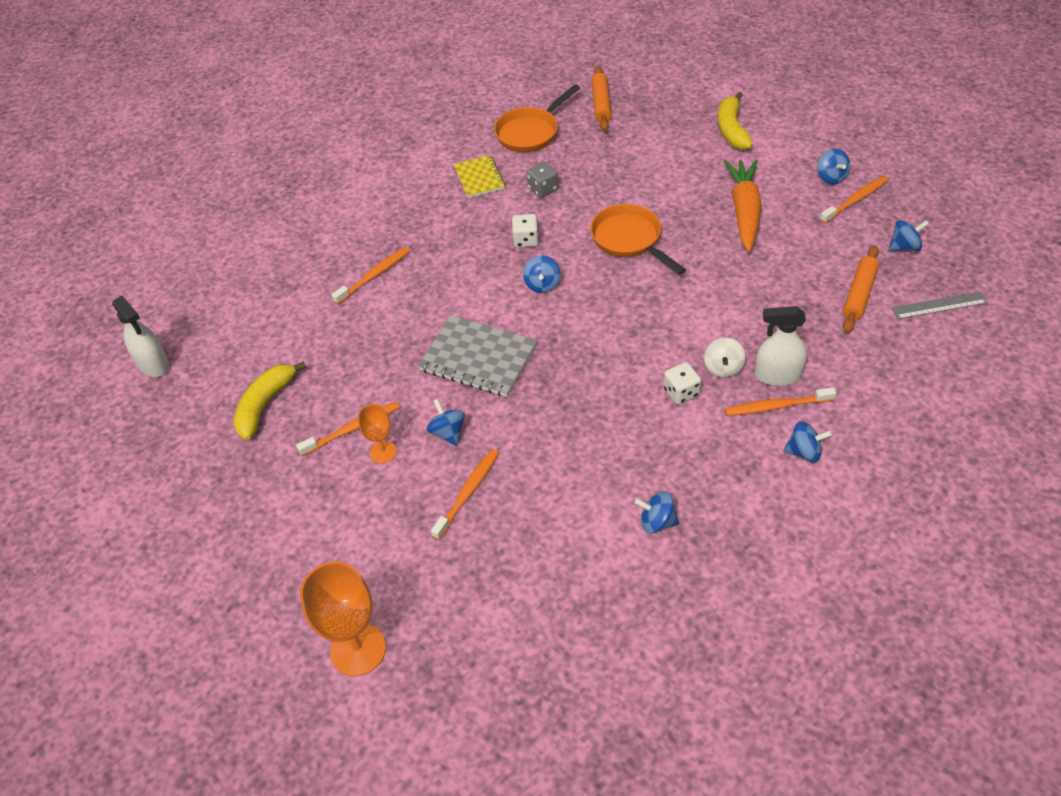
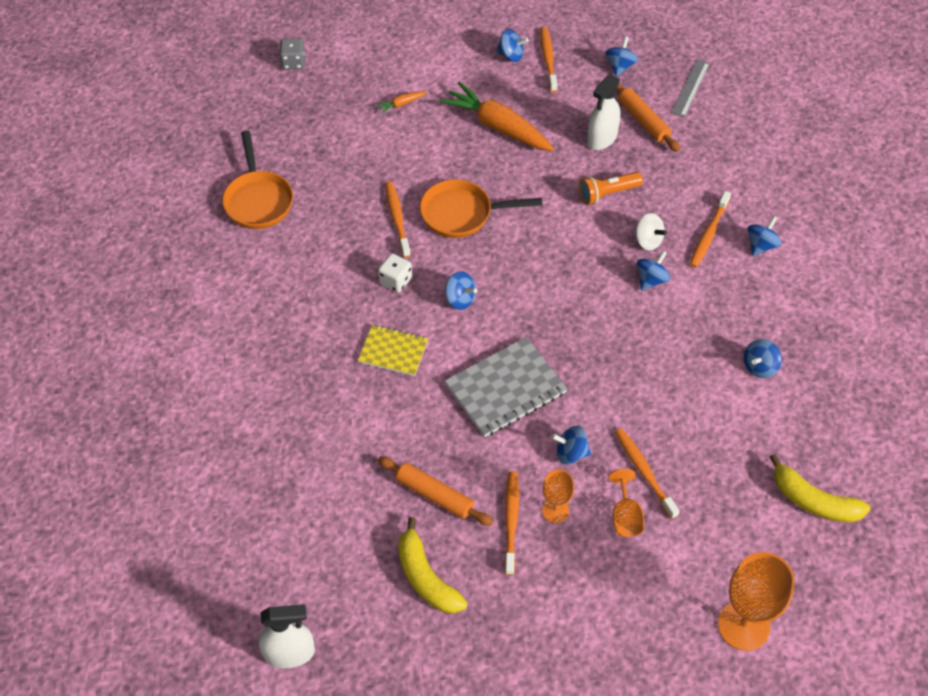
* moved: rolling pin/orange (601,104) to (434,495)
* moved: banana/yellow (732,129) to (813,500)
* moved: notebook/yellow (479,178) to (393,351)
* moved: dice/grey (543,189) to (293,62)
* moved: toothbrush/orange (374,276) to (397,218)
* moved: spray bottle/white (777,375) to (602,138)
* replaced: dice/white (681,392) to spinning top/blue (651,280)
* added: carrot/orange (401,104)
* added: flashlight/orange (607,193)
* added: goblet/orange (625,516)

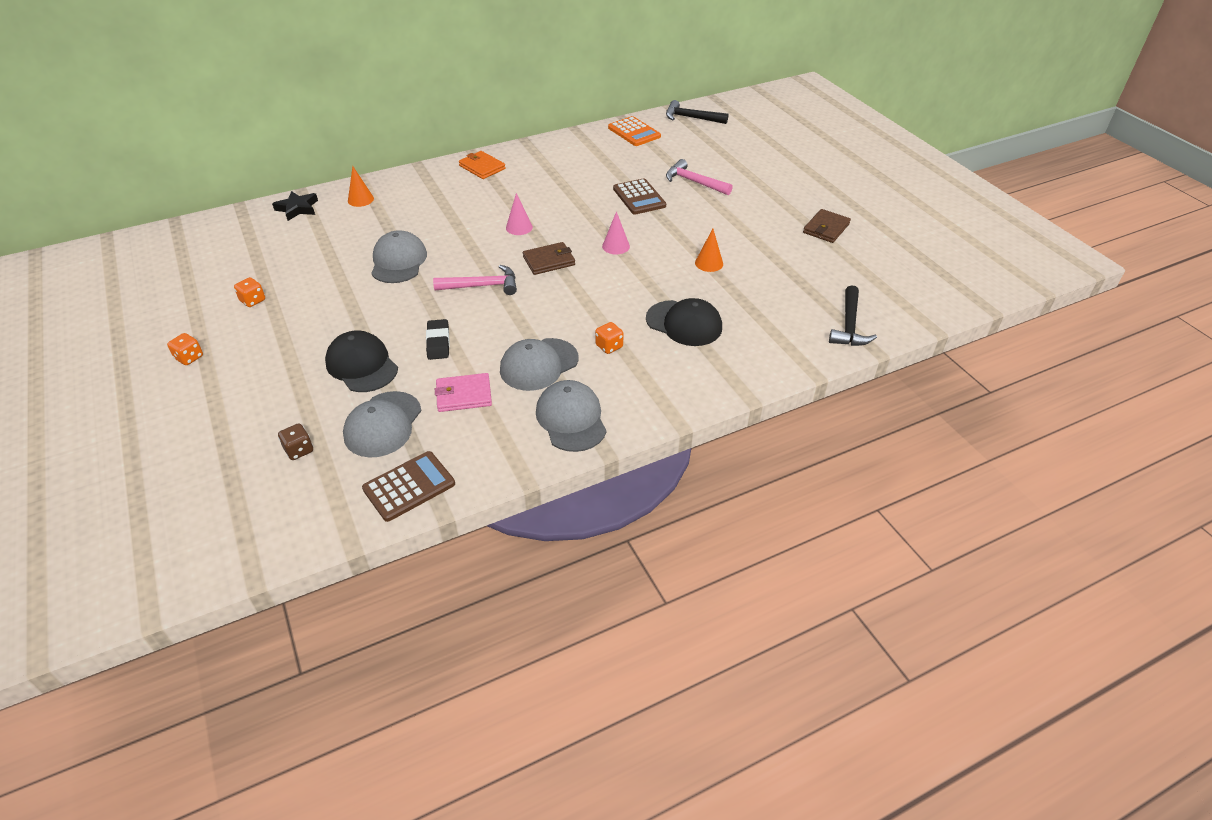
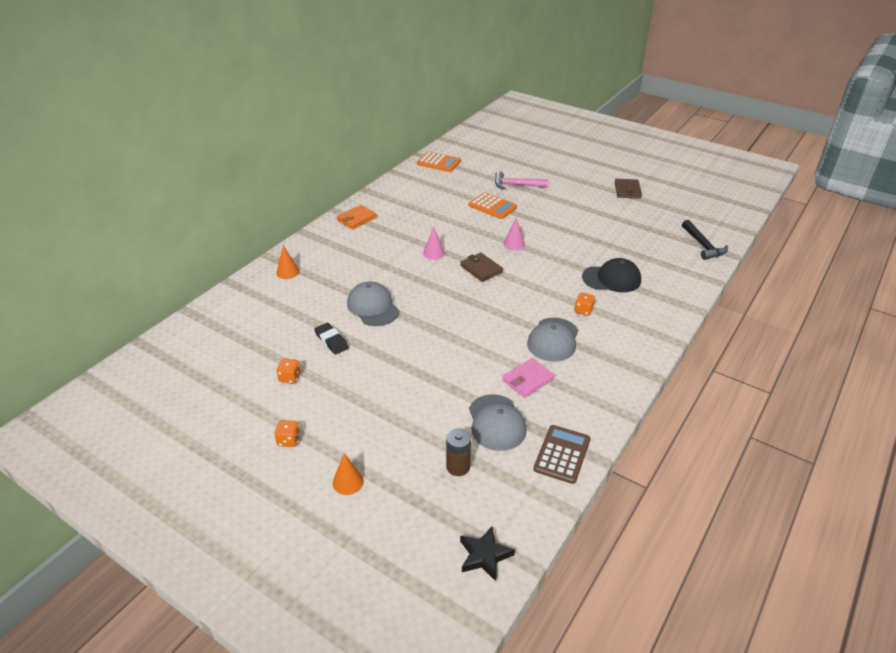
* removed: hammer/black (691,118)
* turned: wallet/orange (482,167) = (356,219) 60 degrees counterclockwise
* recoloured: calculator/brown (639,197) to calculator/orange (492,206)
* moved: star/black (297,208) to (484,556)
* moved: cone/orange (709,263) to (348,482)
* turned: wallet/brown (549,261) = (481,269) 75 degrees counterclockwise
* removed: hammer/pink (482,286)
* moved: eraser/black (438,342) to (331,341)
* removed: cap/black (362,365)
* removed: cap/grey (571,419)
* replaced: dice/brown (299,450) to battery/brown (458,467)

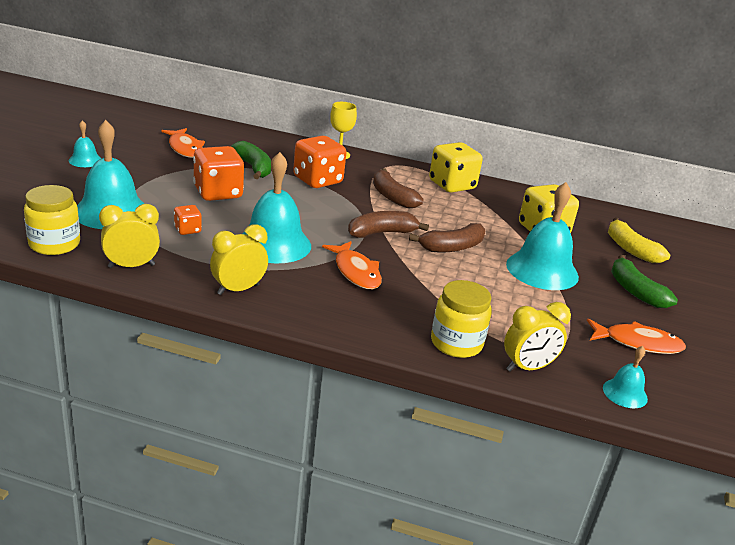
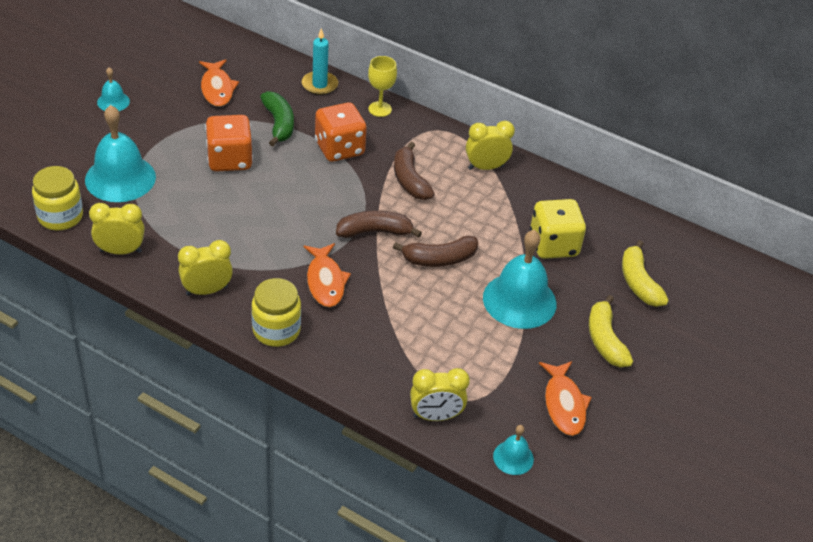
* replaced: dice/yellow (452,185) to clock/yellow (486,167)
* removed: bell/turquoise (274,244)
* removed: dice/orange (187,230)
* recoloured: banana/green (635,291) to banana/yellow (605,340)
* moved: jar/yellow (456,343) to (276,330)
* turned: fish/orange (637,343) = (564,404) 60 degrees clockwise
* added: candle/turquoise (319,85)

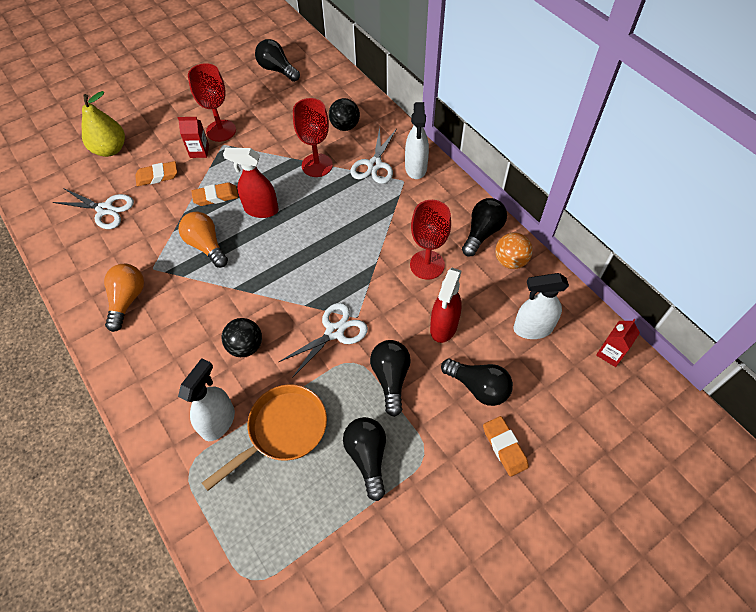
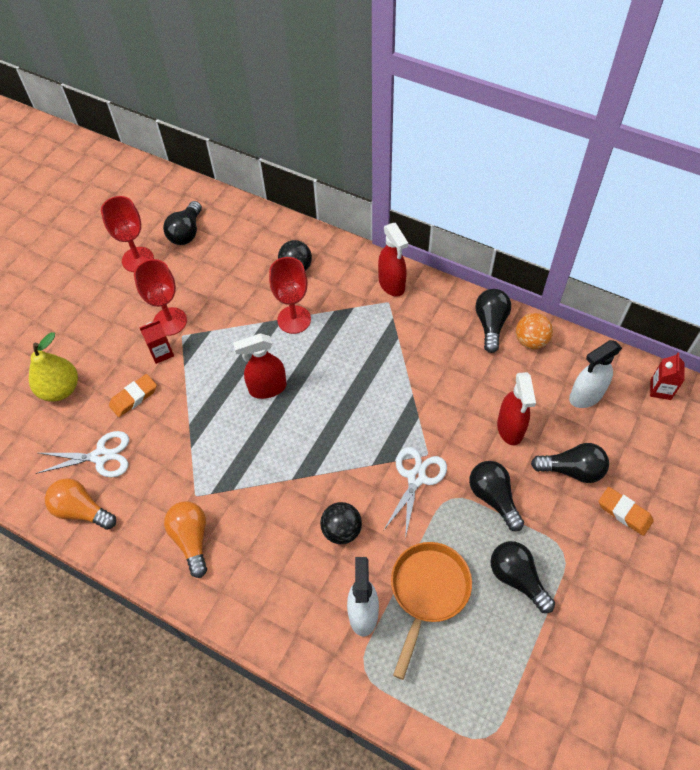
* turned: light bulb/black (277,70) = (186,232) 90 degrees counterclockwise
* recoloured: spray bottle/white (416,168) to spray bottle/red (392,284)
* removed: scissors/white (374,165)
* removed: eraser/orange (216,196)
* moved: goblet/red (427,265) to (138,259)
* moved: light bulb/orange (206,245) to (81,510)

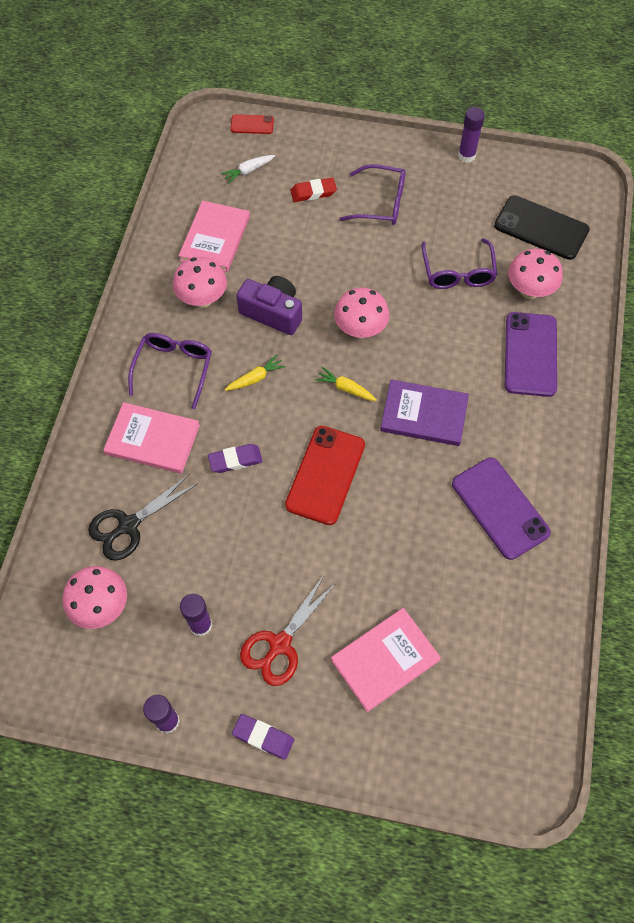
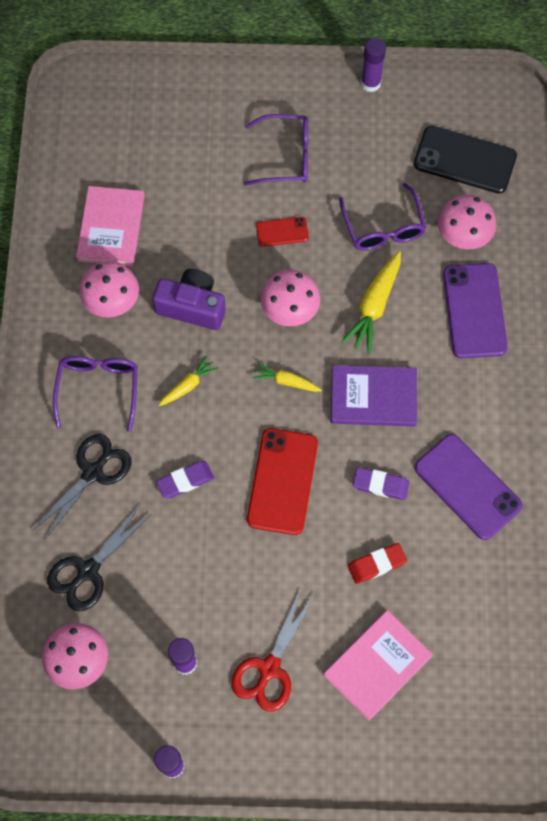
* moved: phone/red (252,124) to (282,232)
* removed: carrot/white (248,171)
* moved: eraser/red (313,192) to (376,564)
* replaced: book/pink (152,439) to scissors/black (93,473)
* moved: eraser/purple (263,737) to (380,485)
* added: carrot/yellow (374,306)

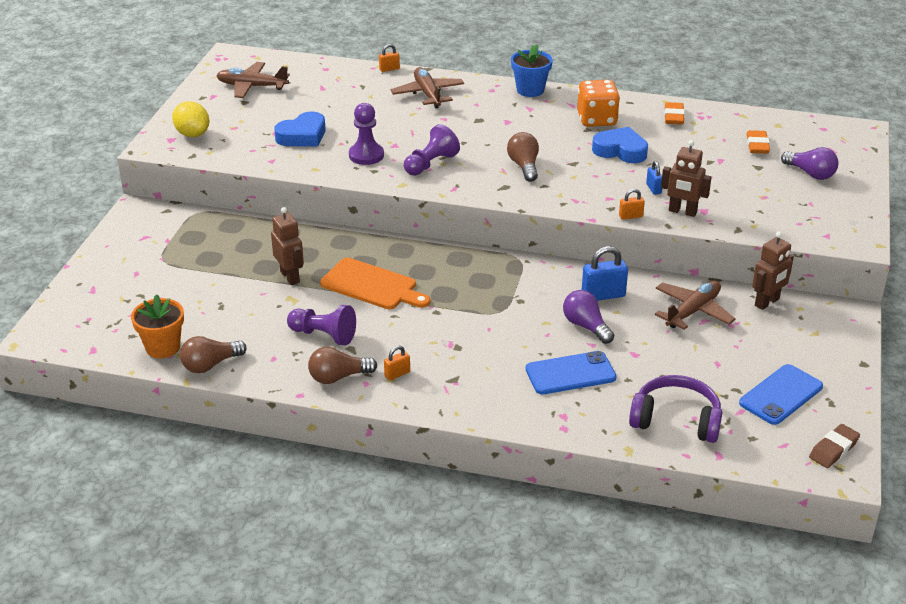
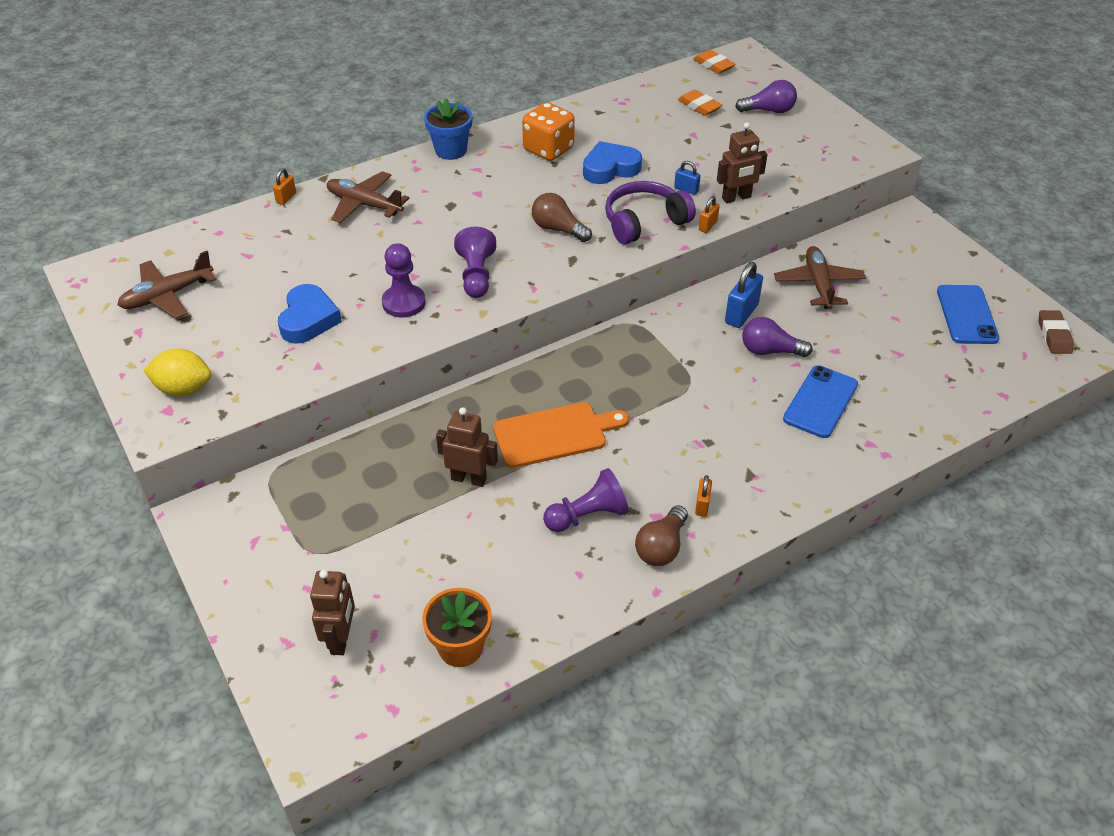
* moved: eraser/orange (673,117) to (713,65)
* moved: robot/brown (767,302) to (341,638)
* removed: light bulb/brown (210,365)
* moved: headphones/purple (676,420) to (644,222)

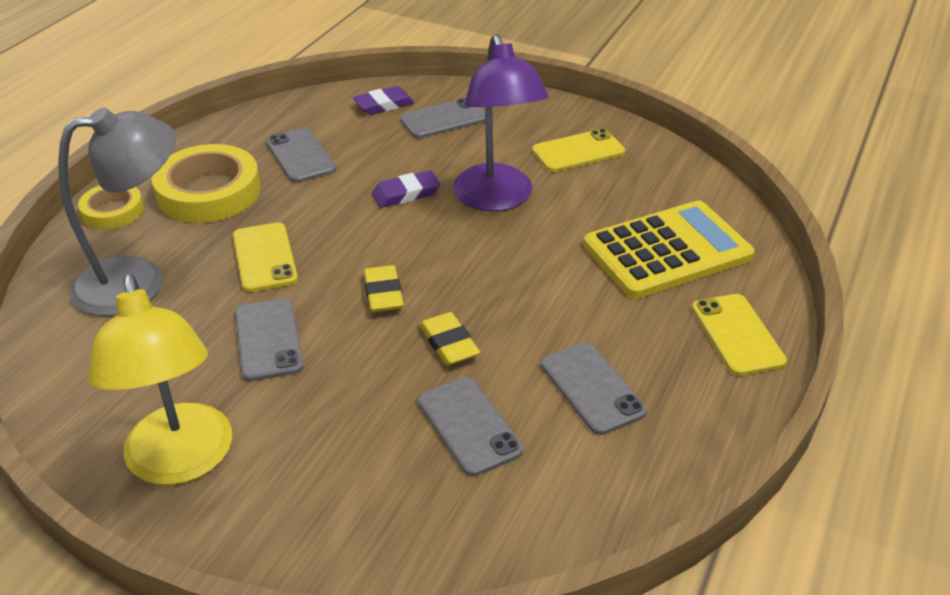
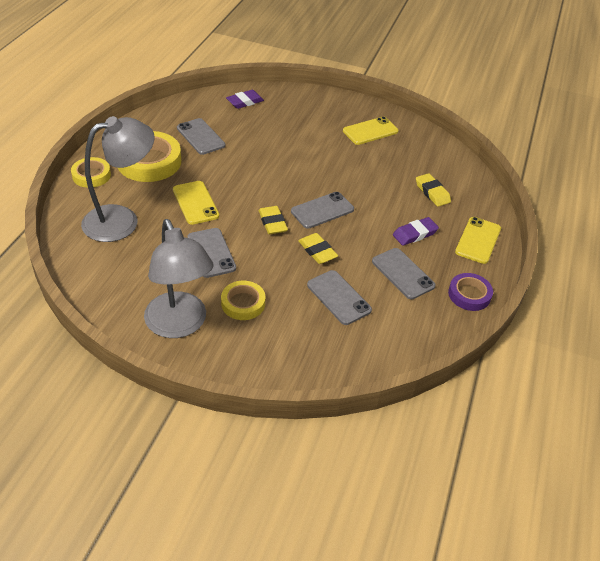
* removed: lamp/purple (497,199)
* moved: phone/grey (444,119) to (322,210)
* moved: eraser/purple (406,194) to (415,234)
* replaced: calculator/yellow (667,251) to eraser/yellow (432,192)
* recoloured: lamp/yellow (181,462) to lamp/grey (180,325)
* turned: phone/yellow (737,334) = (478,240) 45 degrees clockwise
* added: tape/purple (469,295)
* added: tape/yellow (243,303)

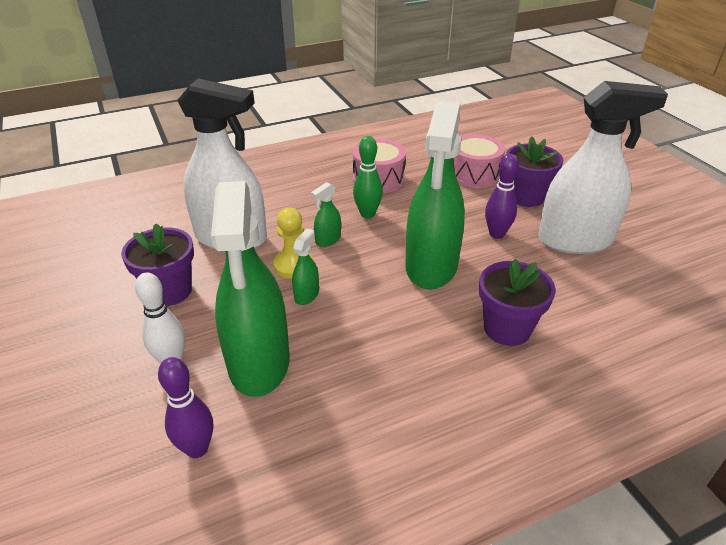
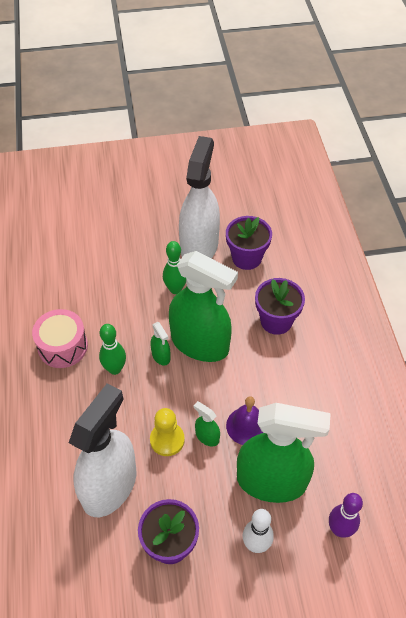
* removed: drum/pink (474,174)
* moved: flower pot/purple (526,197) to (246,258)
* recoloured: bowling pin/purple (496,234) to bowling pin/green (175,289)
* moved: spray bottle/green (328,240) to (161,356)
* added: bell/purple (247,426)

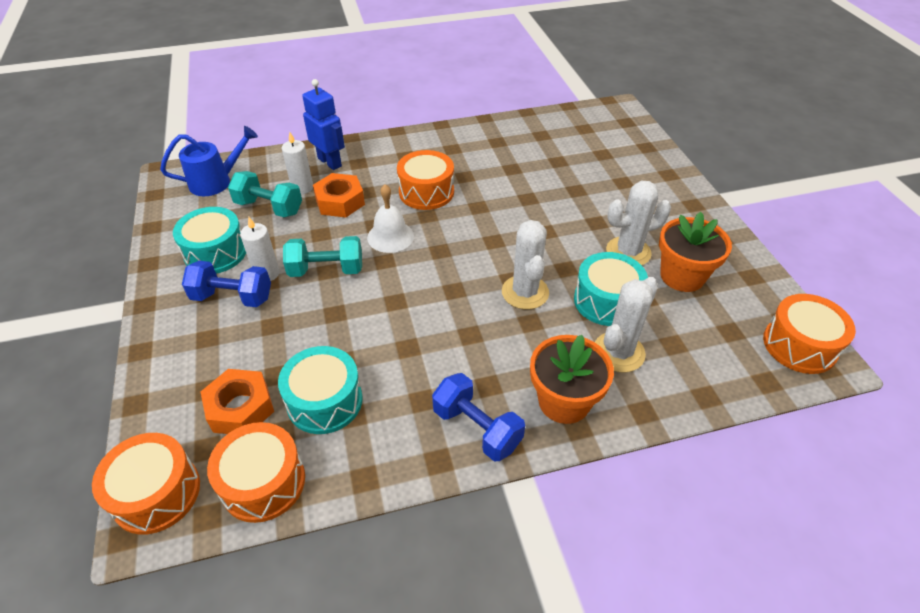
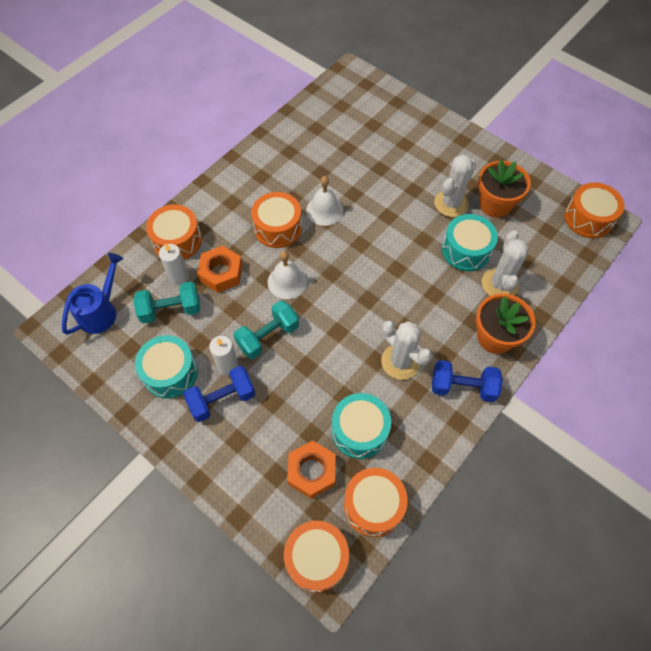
* replaced: robot/blue (330,162) to drum/orange (177,240)
* moved: cactus/white (525,292) to (400,361)
* added: bell/white (324,210)

